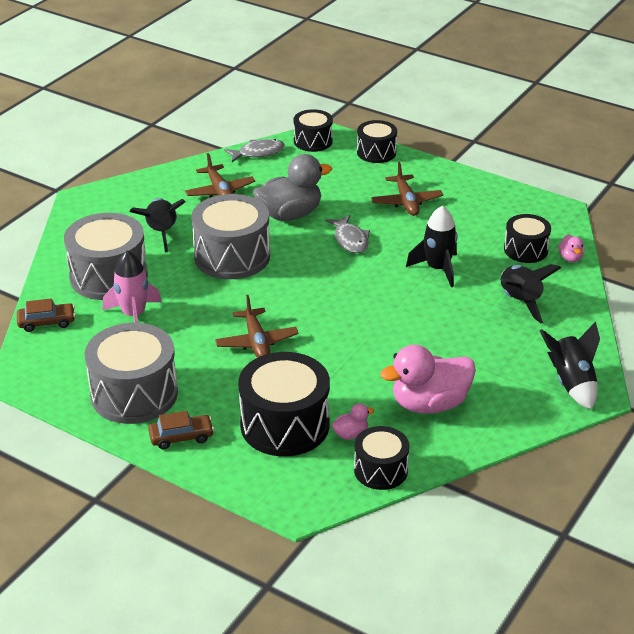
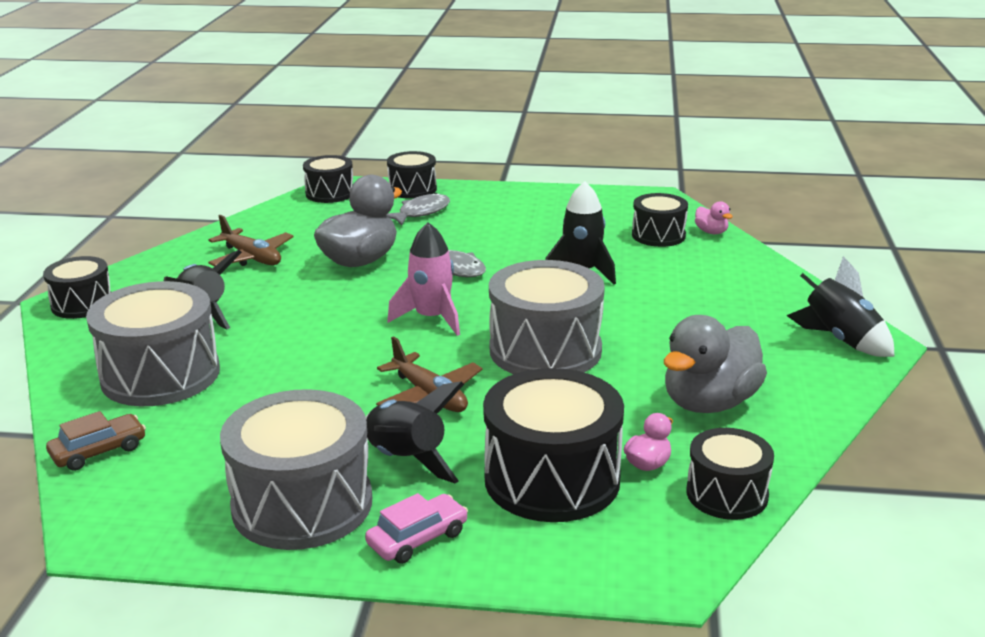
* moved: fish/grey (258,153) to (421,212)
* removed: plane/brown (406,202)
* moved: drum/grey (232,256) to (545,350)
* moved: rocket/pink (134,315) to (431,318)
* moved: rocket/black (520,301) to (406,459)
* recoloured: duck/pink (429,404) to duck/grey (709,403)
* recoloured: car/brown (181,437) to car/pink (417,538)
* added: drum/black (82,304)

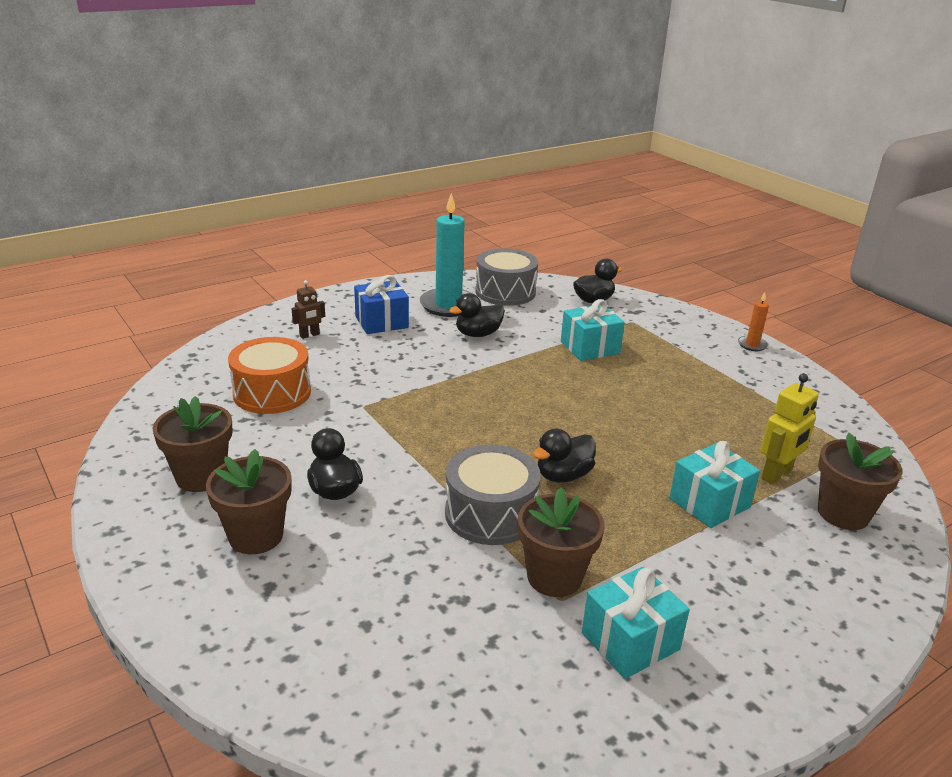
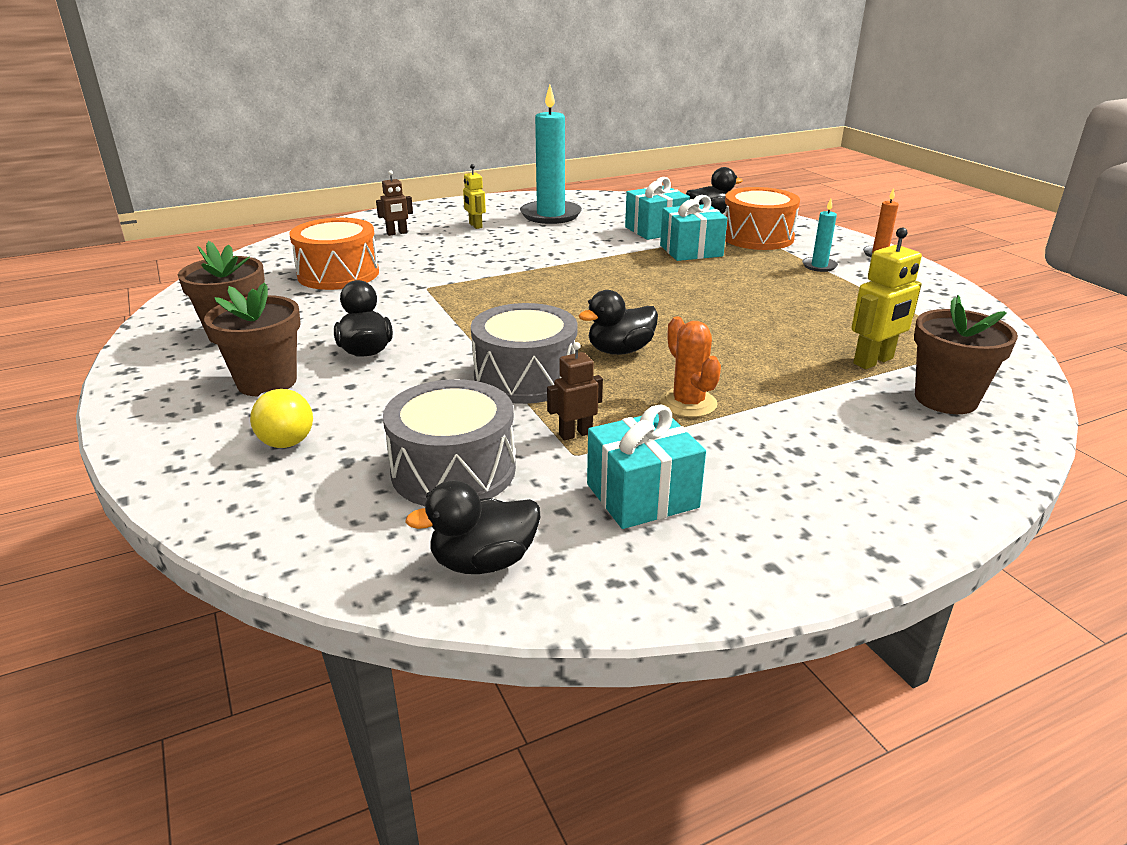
* moved: drum/grey (505,292) to (453,470)
* replaced: gift/blue (381,322) to robot/yellow (475,226)
* moved: duck/black (478,334) to (483,562)
* moved: gift/turquoise (709,503) to (655,230)
* replaced: flower pot/brown (554,577) to robot/brown (575,434)
* added: drum/orange (757,237)
* added: candle/turquoise (819,266)
* added: cactus/orange (688,403)
* added: light bulb/yellow (283,435)

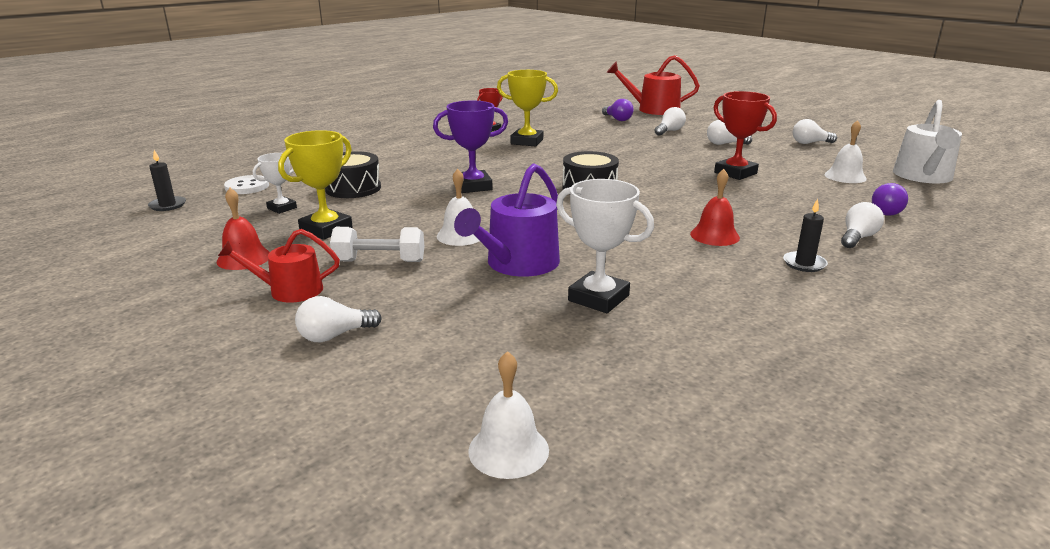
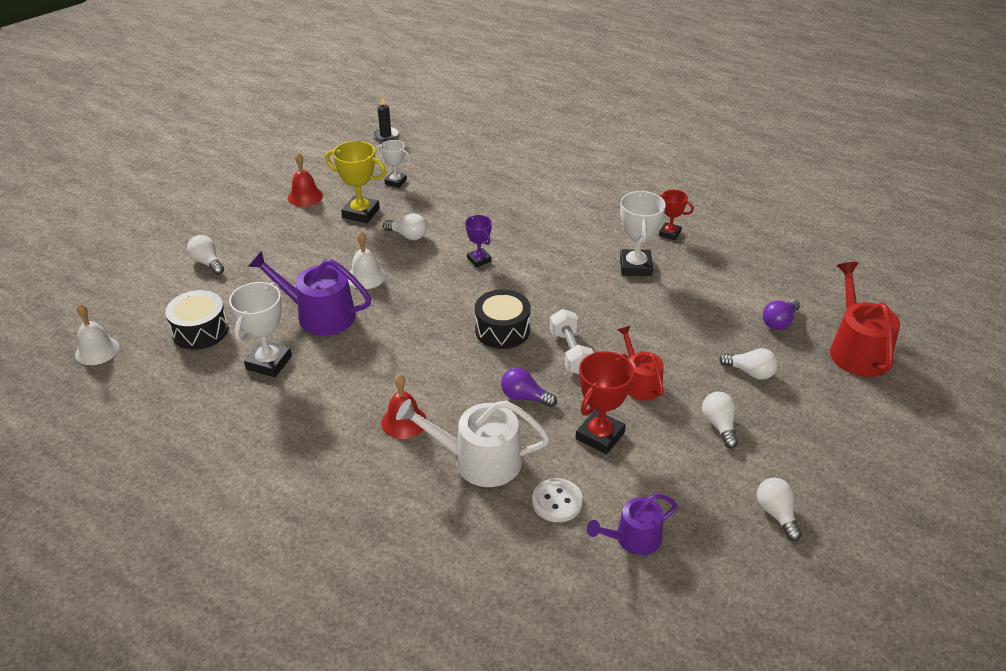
* recoloured: trophy/yellow (527,142) to trophy/white (635,266)
* resized: trophy/purple (473,186) = (479,260) x0.61
* moved: watering can/white (923,177) to (478,460)
* replaced: bell/white (845,176) to watering can/purple (633,538)
* moved: drum/black (353,188) to (200,331)
* moved: button/white (247,186) to (557,501)
* moved: light bulb/purple (888,211) to (525,397)
* removed: candle/black (804,264)
* moved: light bulb/white (857,238) to (408,235)
* moved: dumbbell/white (379,261) to (570,352)
* moved: watering can/red (289,290) to (640,382)

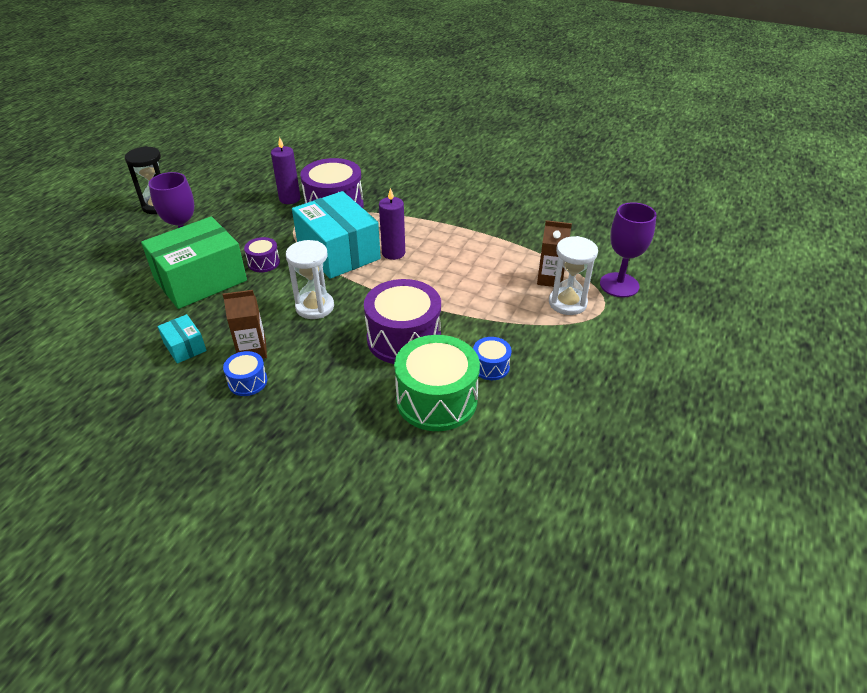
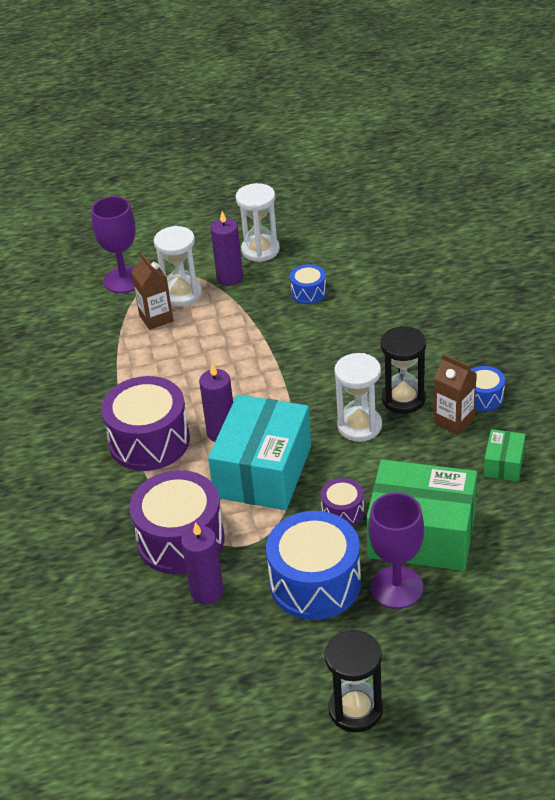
* moved: drum/purple (404,338) to (149,441)
* recoloured: box/turquoise (185,347) to box/green (503,464)
* removed: drum/green (436,399)
* added: hourglass/white (260,250)
* added: candle/purple (230,278)
* added: hourglass/black (403,399)
* added: drum/blue (315,583)

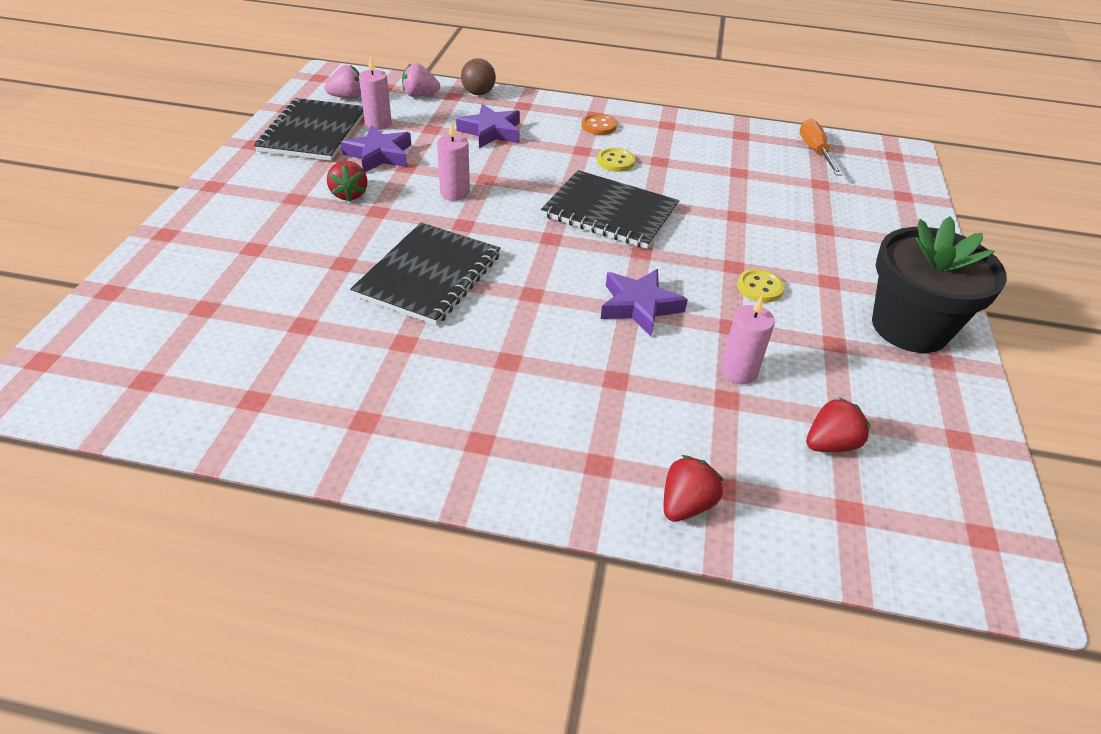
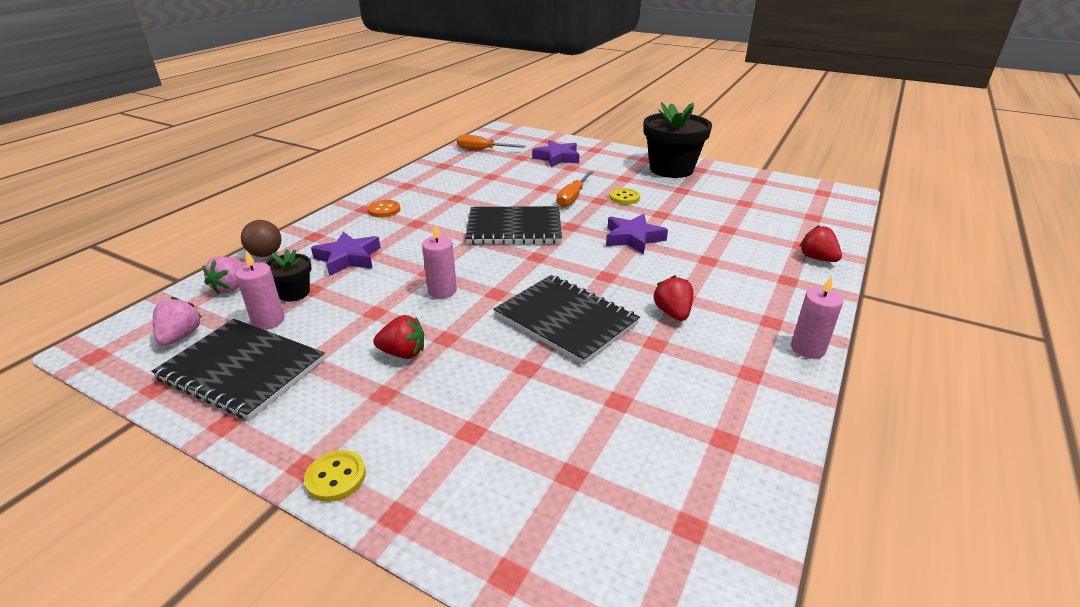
* moved: star/purple (379,155) to (557,158)
* moved: button/yellow (615,161) to (336,477)
* turned: notebook/black (610,212) = (514,228) 45 degrees clockwise
* moved: candle/pink (738,371) to (807,348)
* moved: strawberry/red (830,444) to (672,313)
* added: screwdriver/orange (573,197)
* added: flower pot/black (294,293)

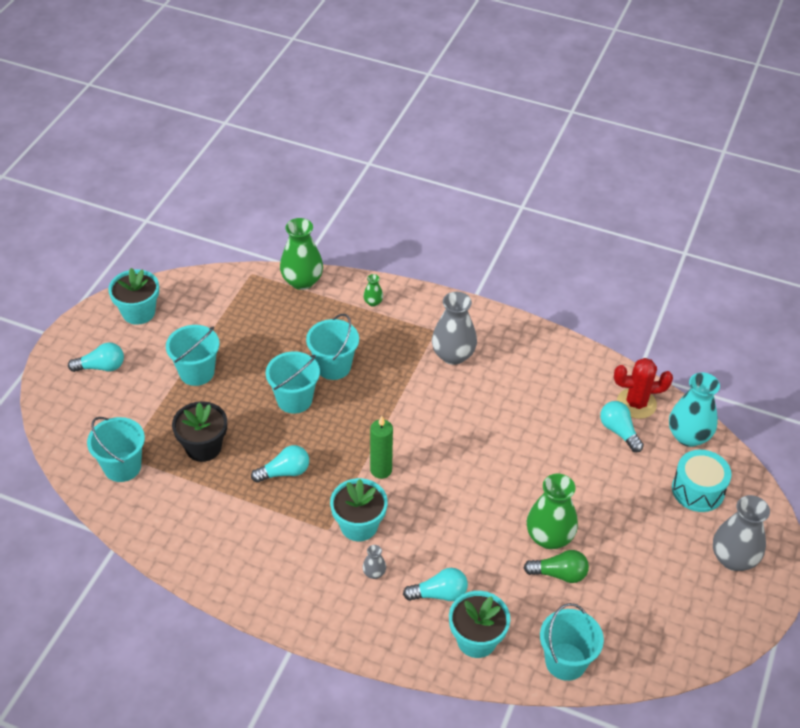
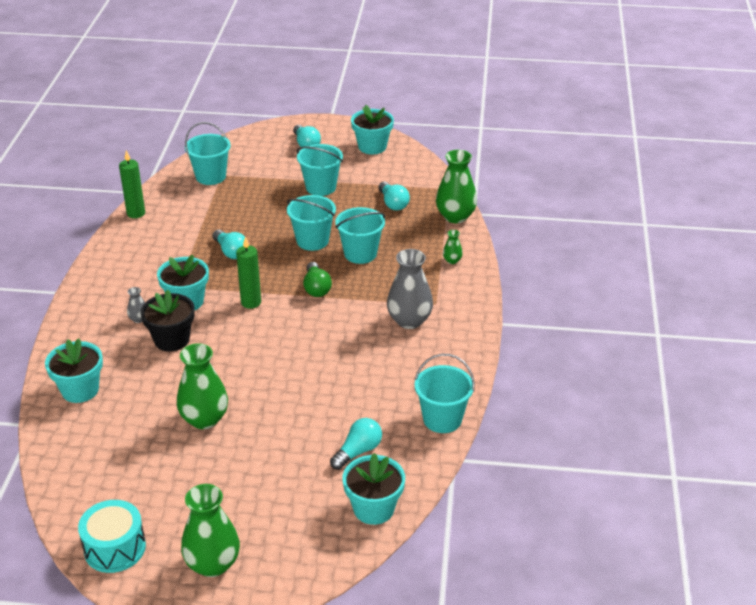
* removed: cactus/red (636,403)
* replaced: vase/turquoise (688,436) to flower pot/turquoise (373,508)
* moved: flower pot/black (203,447) to (171,340)
* moved: drum/turquoise (698,490) to (115,548)
* recoloured: vase/grey (733,558) to vase/green (213,564)
* moved: light bulb/green (559,574) to (316,288)
* moved: light bulb/turquoise (439,594) to (393,203)
* moved: bucket/turquoise (565,661) to (442,419)
* added: candle/green (136,213)

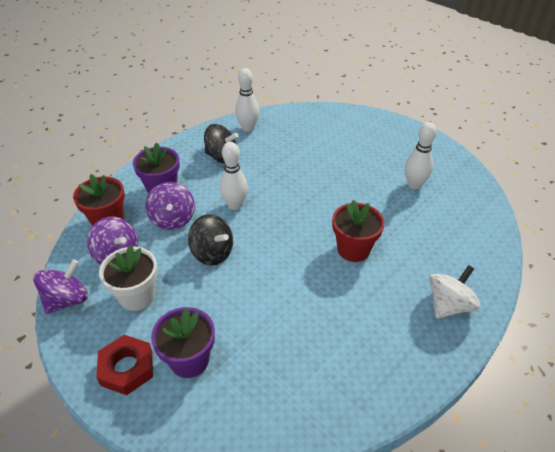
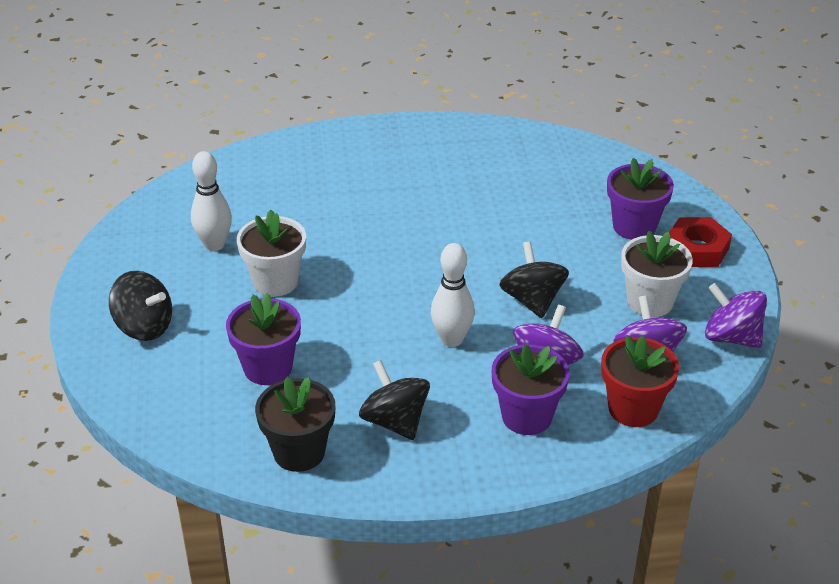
* replaced: bowling pin/white (248,128) to flower pot/black (299,452)
* removed: flower pot/red (353,249)
* turned: spinning top/purple (67,300) = (731,337) 45 degrees clockwise
* removed: spinning top/white (448,305)
* added: flower pot/white (275,281)
* added: spinning top/black (144,327)
* added: flower pot/purple (268,368)

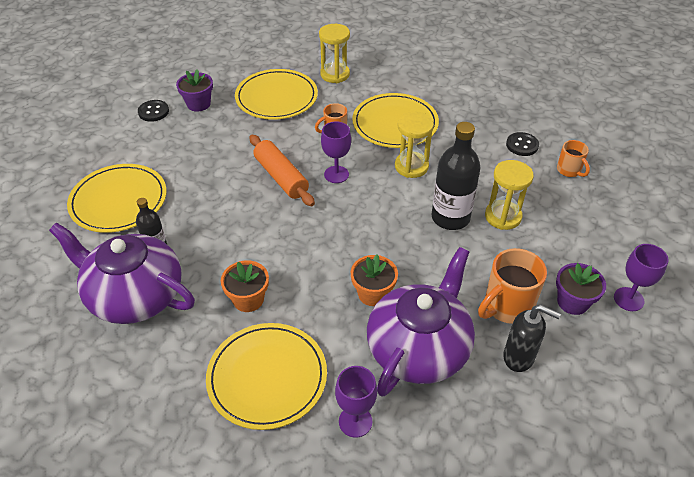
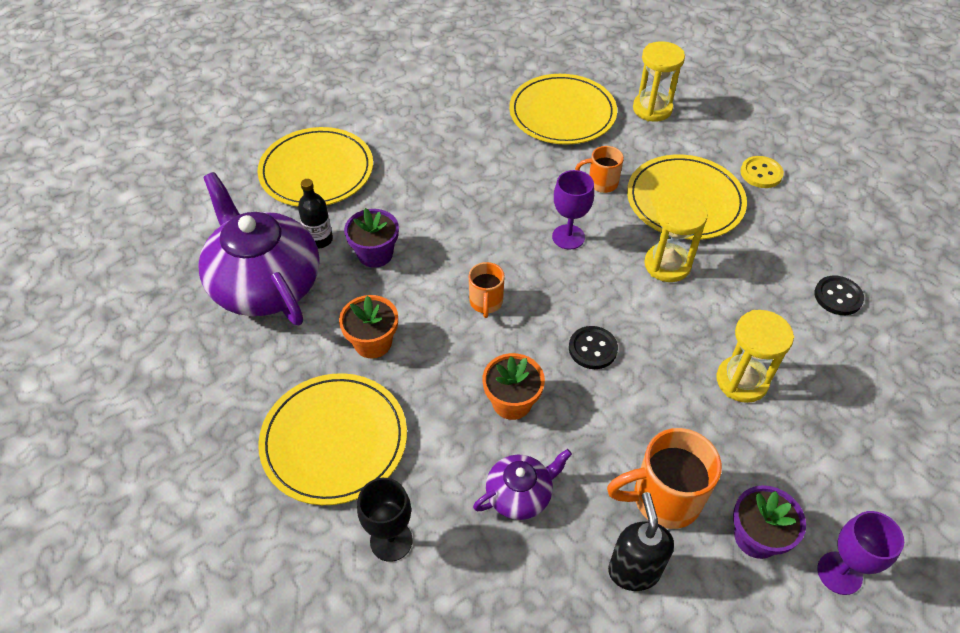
* moved: flower pot/purple (198,104) to (375,254)
* moved: button/black (153,112) to (592,349)
* removed: bottle/black (450,217)
* removed: rolling pin/orange (281,177)
* moved: mug/orange (569,170) to (486,302)
* resized: teapot/purple (419,348) = (520,494) x0.48
* turned: soap dispenser/black (519,357) = (633,570) 150 degrees counterclockwise
* recoloured: goblet/purple (355,421) to goblet/black (391,540)
* added: button/yellow (761,173)

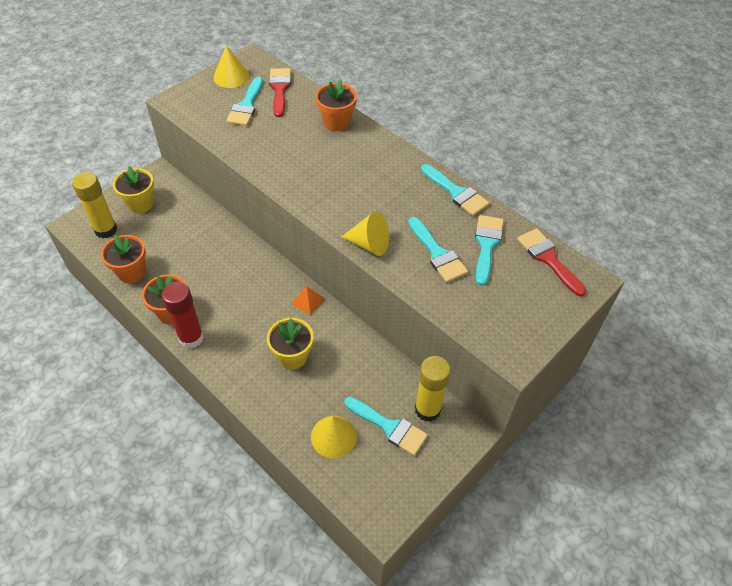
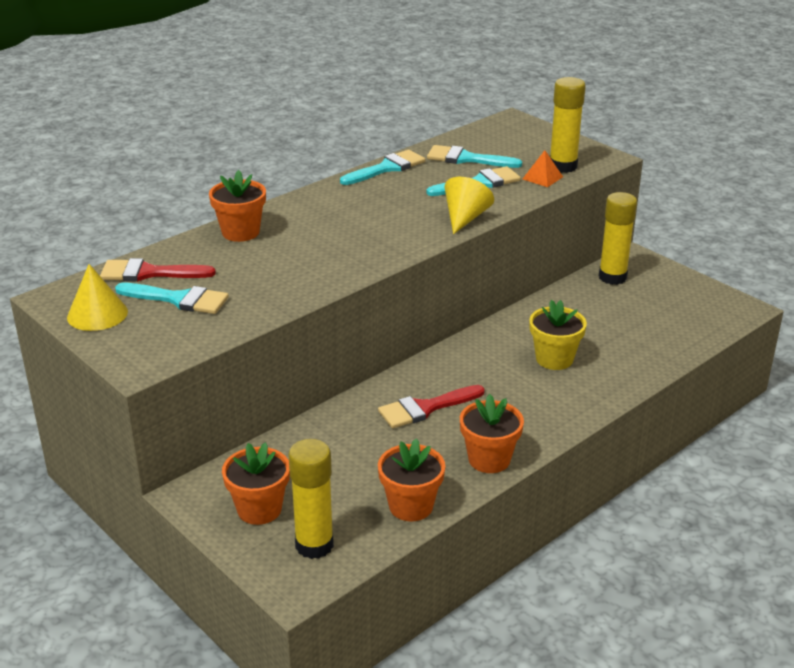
* recoloured: flower pot/yellow (140,204) to flower pot/orange (259,509)
* moved: brush/red (548,259) to (425,408)
* removed: glue stick/red (191,338)
* moved: pyramid/orange (308,301) to (542,178)
* removed: brush/turquoise (389,427)
* removed: cone/yellow (333,436)
* added: glue stick/yellow (563,166)

